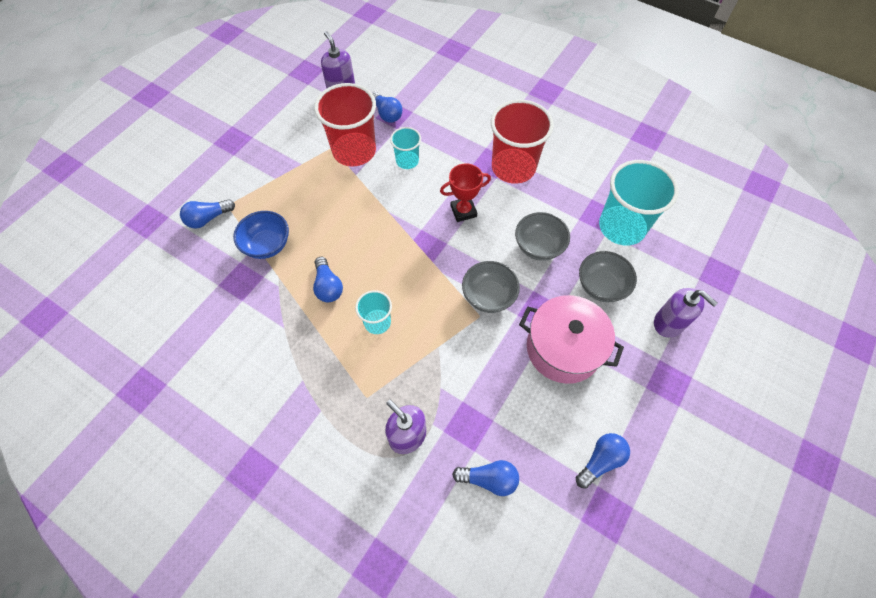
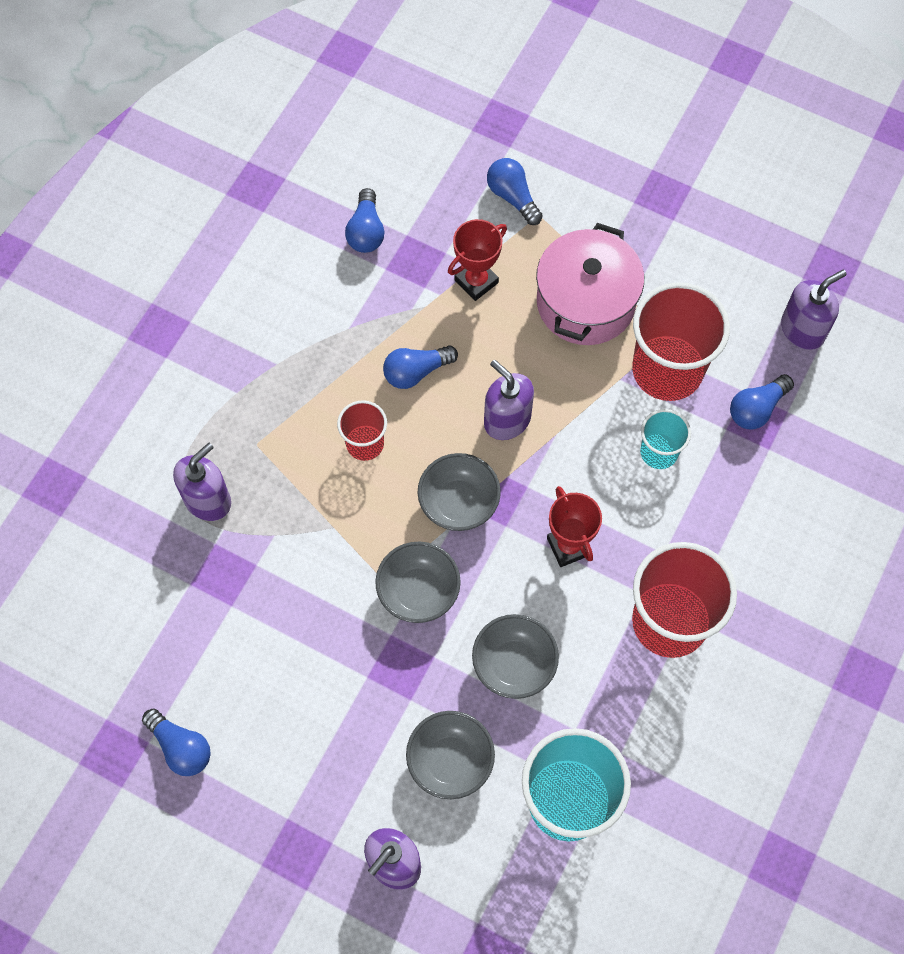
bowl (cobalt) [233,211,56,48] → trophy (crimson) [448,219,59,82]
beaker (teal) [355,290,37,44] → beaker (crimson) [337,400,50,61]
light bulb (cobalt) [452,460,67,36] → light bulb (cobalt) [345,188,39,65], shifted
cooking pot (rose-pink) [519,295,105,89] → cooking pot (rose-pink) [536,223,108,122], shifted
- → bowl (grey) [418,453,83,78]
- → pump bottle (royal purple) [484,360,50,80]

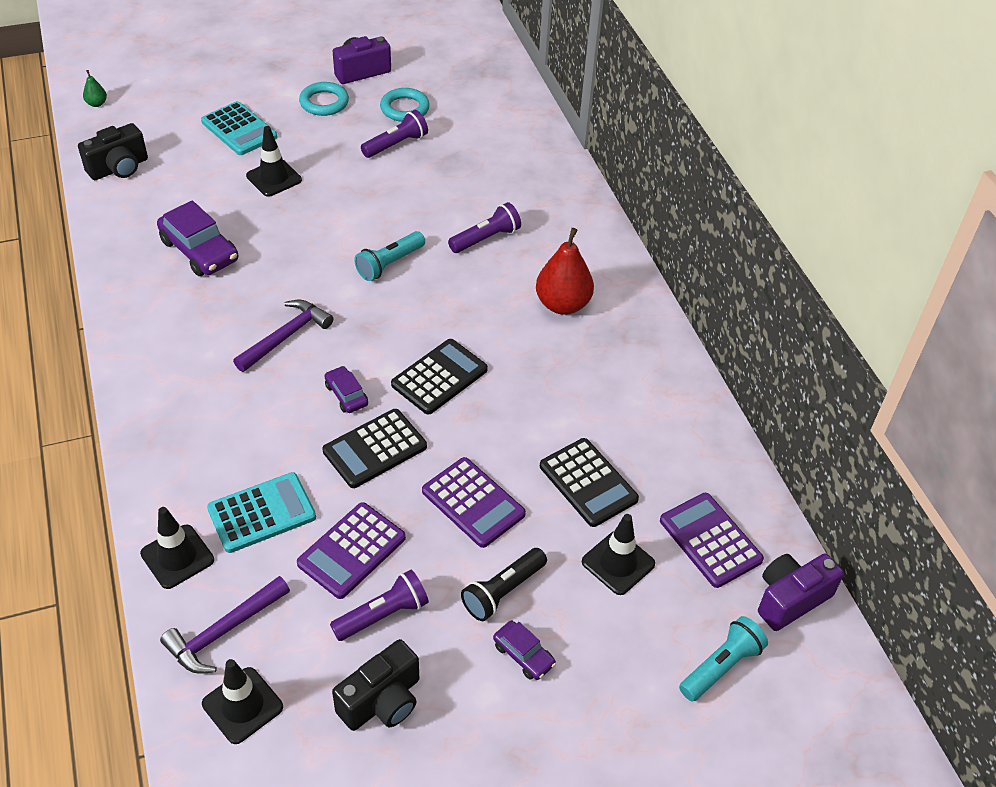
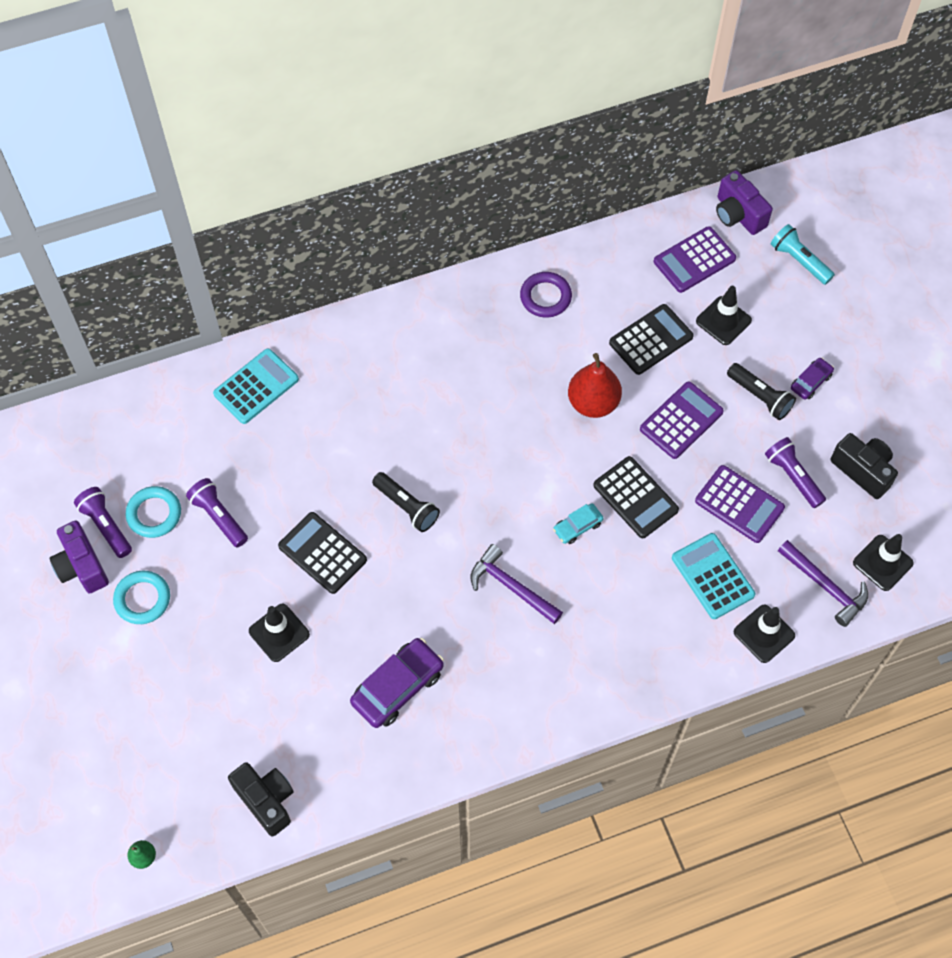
calculator (teal) [201,101,77,54] → calculator (teal) [213,349,86,75], shifted
car (royal purple) [325,366,43,47] → car (teal) [553,503,51,41]
pocket torch (teal) [354,231,71,50] → pocket torch (jet-black) [372,472,68,60]
calculator (jet-black) [391,339,97,76] → calculator (jet-black) [278,512,89,82], shifted
pocket torch (royal purple) [448,202,73,51] → pocket torch (royal purple) [74,487,58,71], shifted
pear (crimson) [536,228,58,87] → pear (crimson) [568,353,54,65], shifted
- → hoop (royal purple) [520,272,52,46]

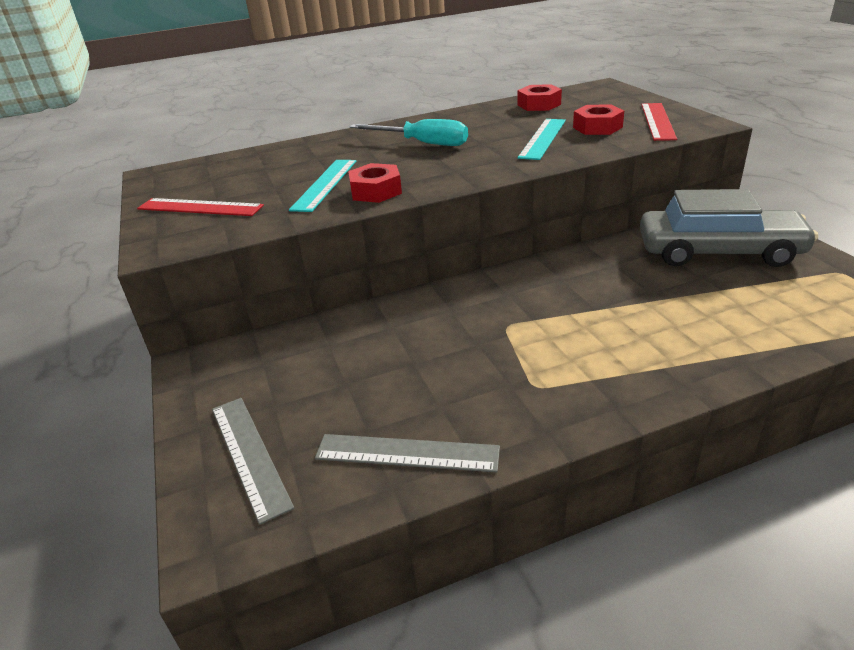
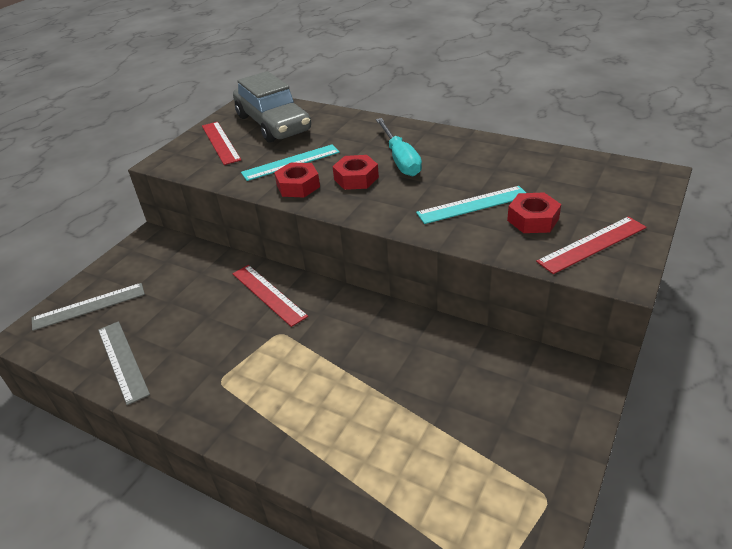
ruler (grey) [212,398,82,127] → ruler (grey) [32,283,113,48], 45 degrees clockwise
nut (crimson) [518,84,44,27] → nut (crimson) [332,155,47,35], shifted
car (grey) [640,189,178,78] → car (grey) [233,71,78,72], shifted
- → ruler (crimson) [232,265,76,62]

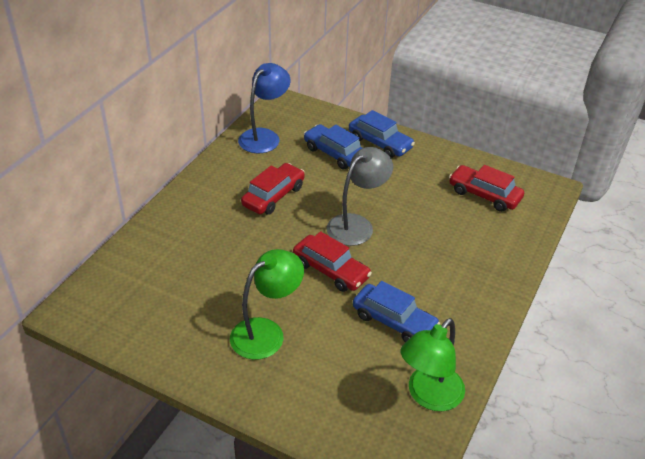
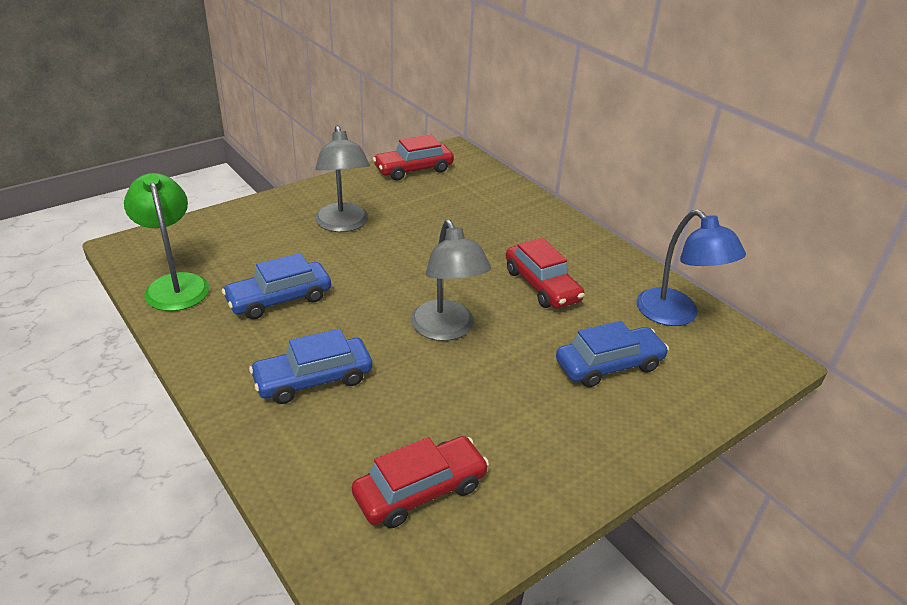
desk lamp (emerald) [230,249,74,111] → desk lamp (grey) [315,125,55,107]
car (crimson) [293,231,79,61] → car (crimson) [373,135,81,45], shifted
car (cobalt) [349,110,66,48] → car (cobalt) [249,328,123,76], shifted

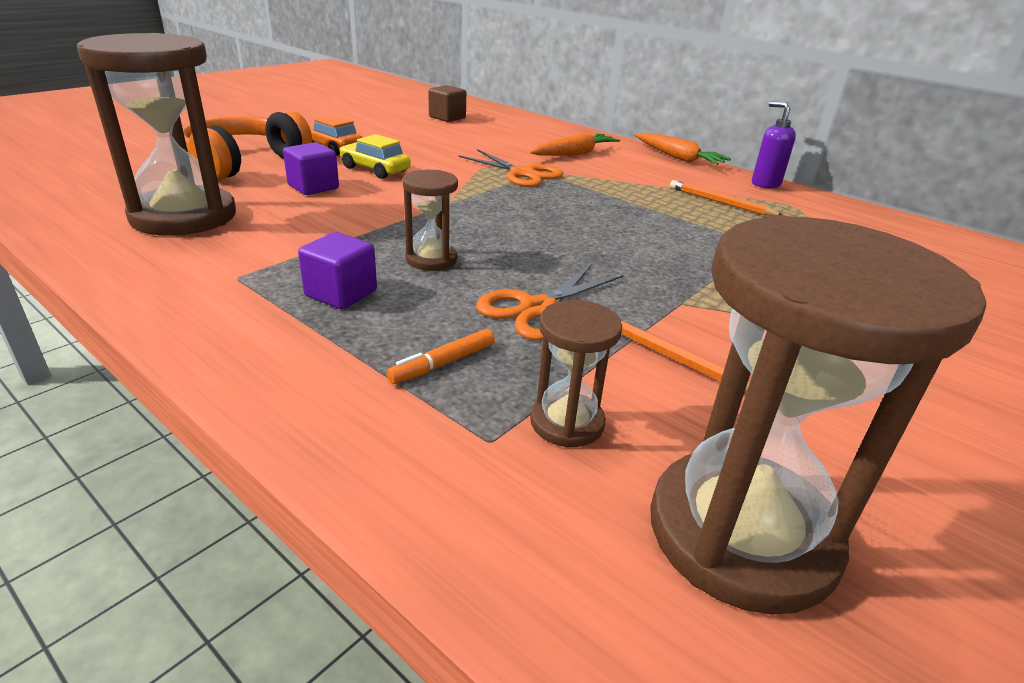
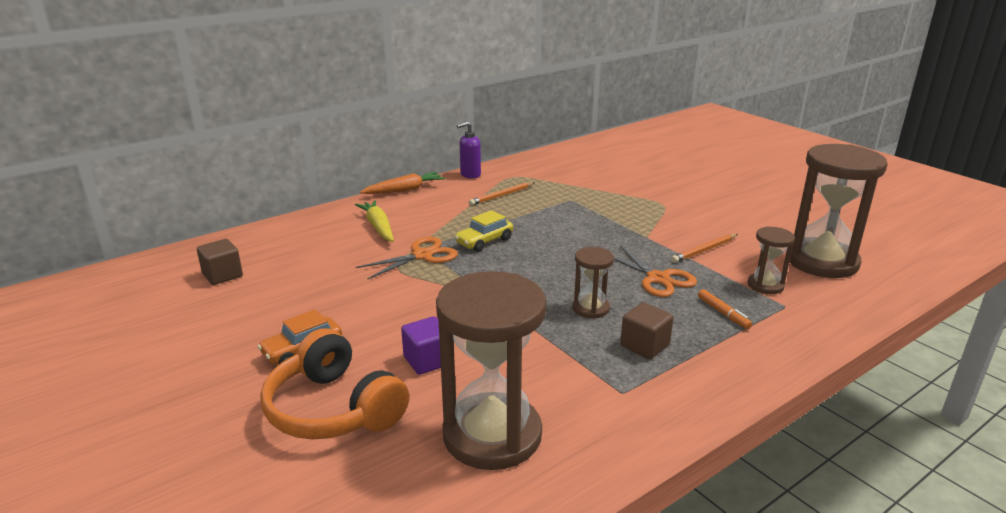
cube (royal purple) [298,232,79,78] → cube (brown) [620,302,53,57]
car (bright yellow) [339,134,72,45] → car (bright yellow) [455,210,58,42], shifted
toy carrot (orange) [530,132,90,24] → toy carrot (bright yellow) [355,200,39,42]

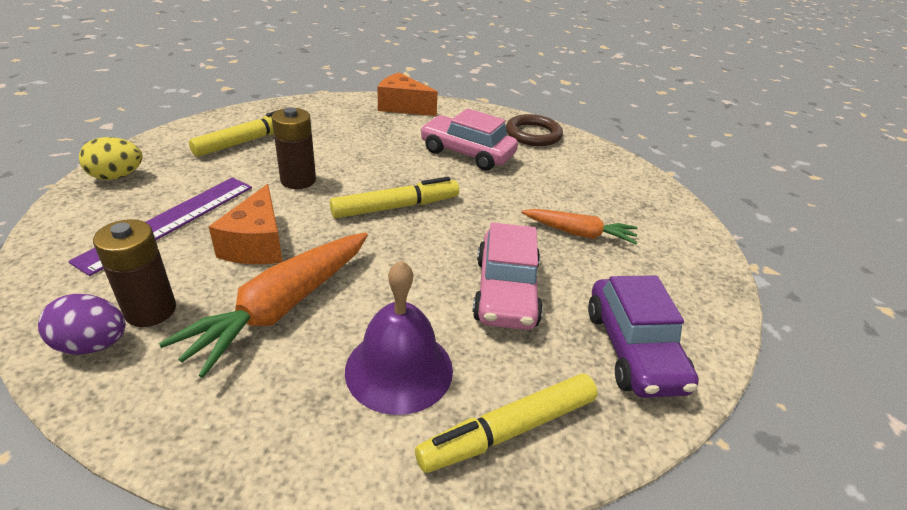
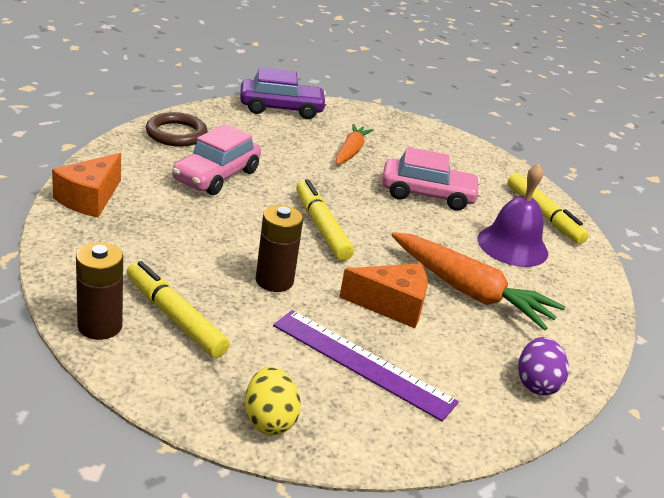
power cell (brown) [93,219,83,108] → power cell (brown) [76,242,47,98], shifted
car (royal purple) [588,275,111,123] → car (royal purple) [240,67,87,52], shifted

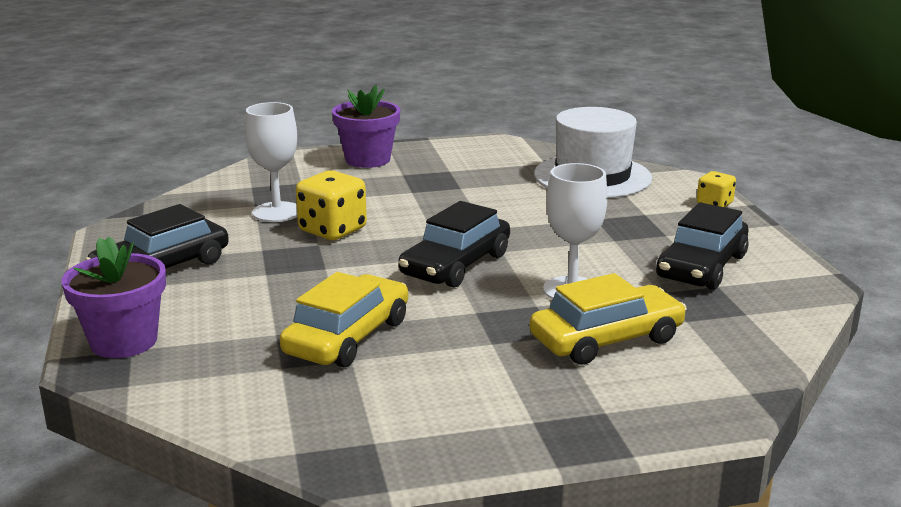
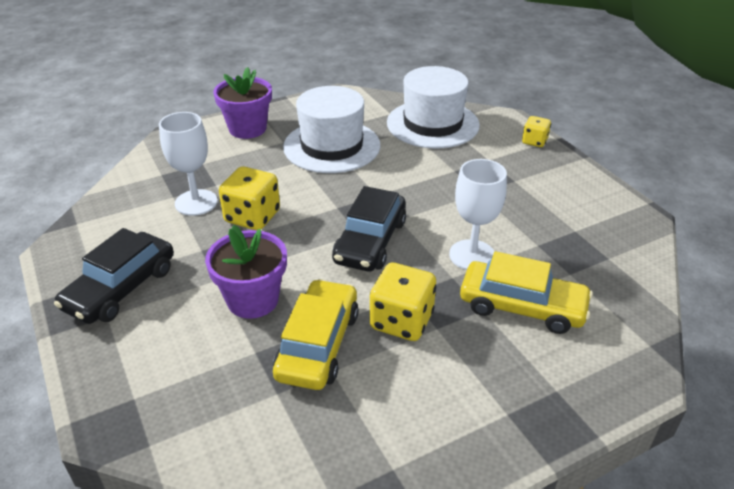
plant pot (royal purple) [62,237,104,121] → plant pot (royal purple) [205,225,82,94], shifted
car (bright yellow) [529,273,158,92] → car (bright yellow) [460,251,133,83], 60 degrees clockwise
car (jet-black) [656,202,93,88] → -
- → hat (snow-white) [283,86,97,87]
- → game die (bright yellow) [370,262,66,79]

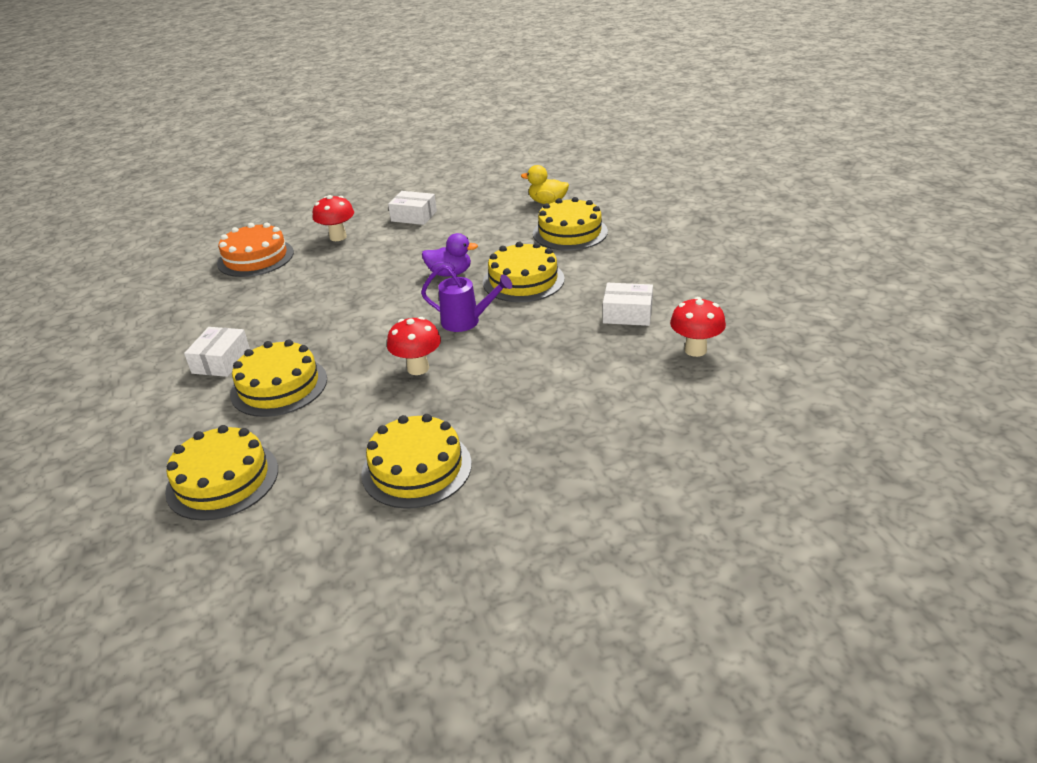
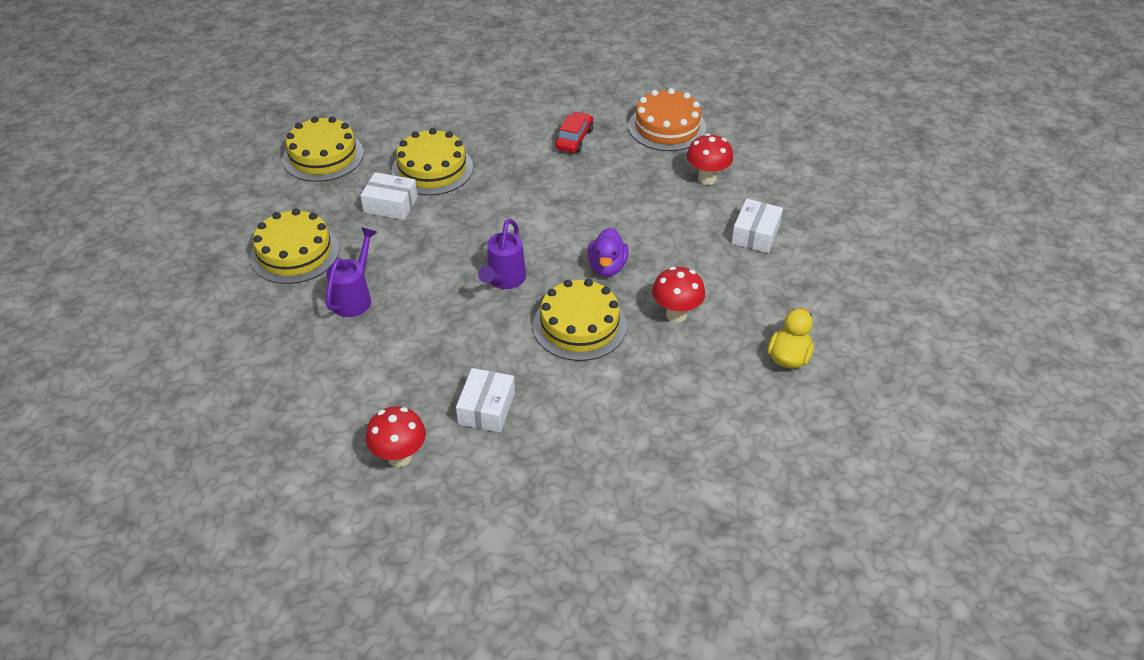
package (snow-white) [184,327,66,50] → package (snow-white) [360,172,58,48], shifted
fungus (crimson) [387,317,54,58] → fungus (crimson) [652,267,53,55], shifted
cake (bright yellow) [533,197,75,54] → -
- → sprinkling can (royal purple) [326,227,51,90]
- → car (crimson) [555,112,39,41]

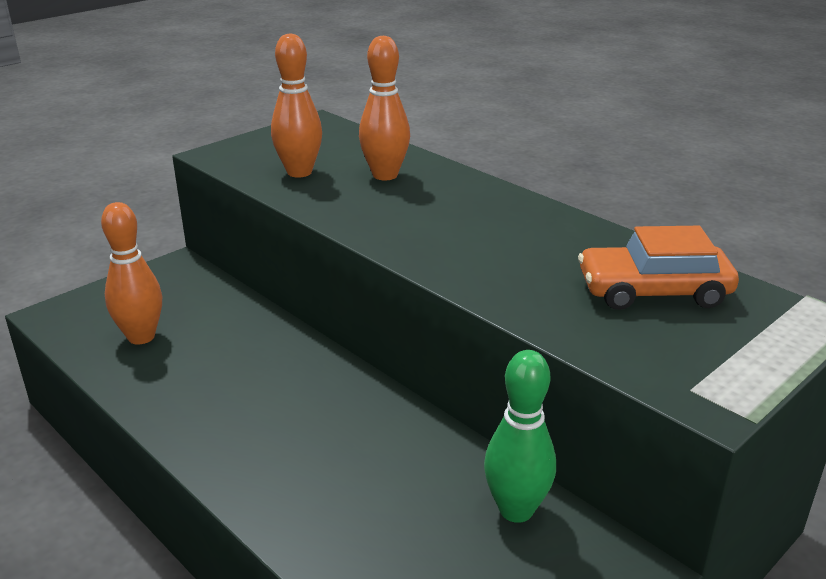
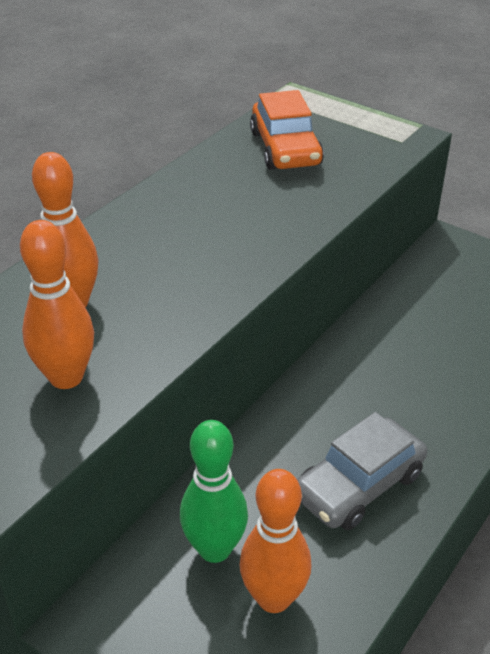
tenpin (emerald) [484,350,72,173] → tenpin (emerald) [180,420,68,143], shifted
- → car (grey) [297,412,130,118]

